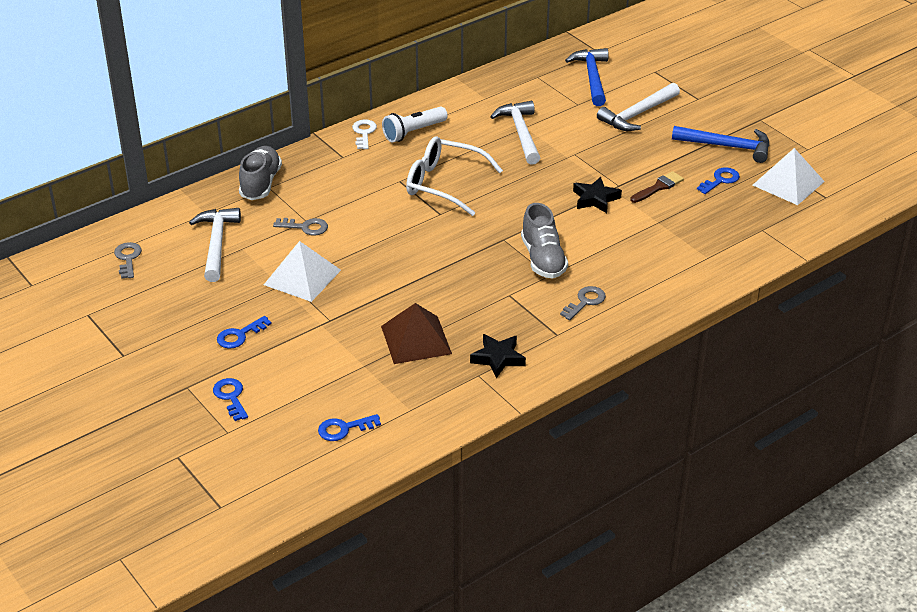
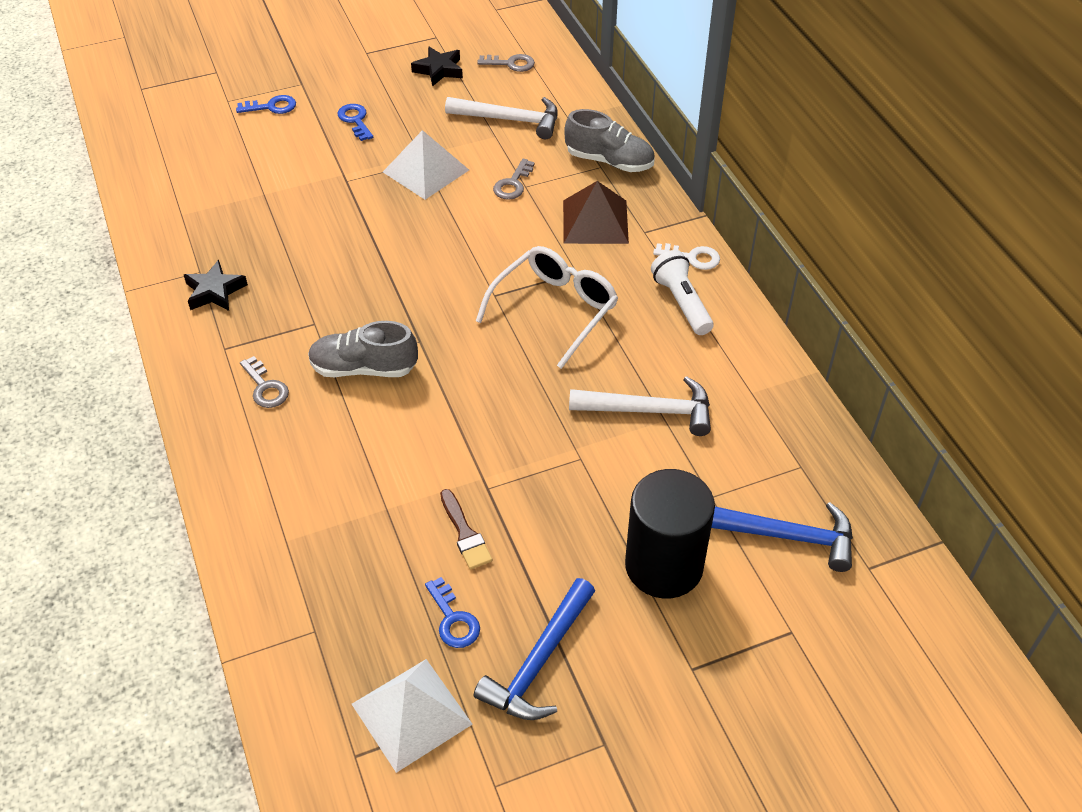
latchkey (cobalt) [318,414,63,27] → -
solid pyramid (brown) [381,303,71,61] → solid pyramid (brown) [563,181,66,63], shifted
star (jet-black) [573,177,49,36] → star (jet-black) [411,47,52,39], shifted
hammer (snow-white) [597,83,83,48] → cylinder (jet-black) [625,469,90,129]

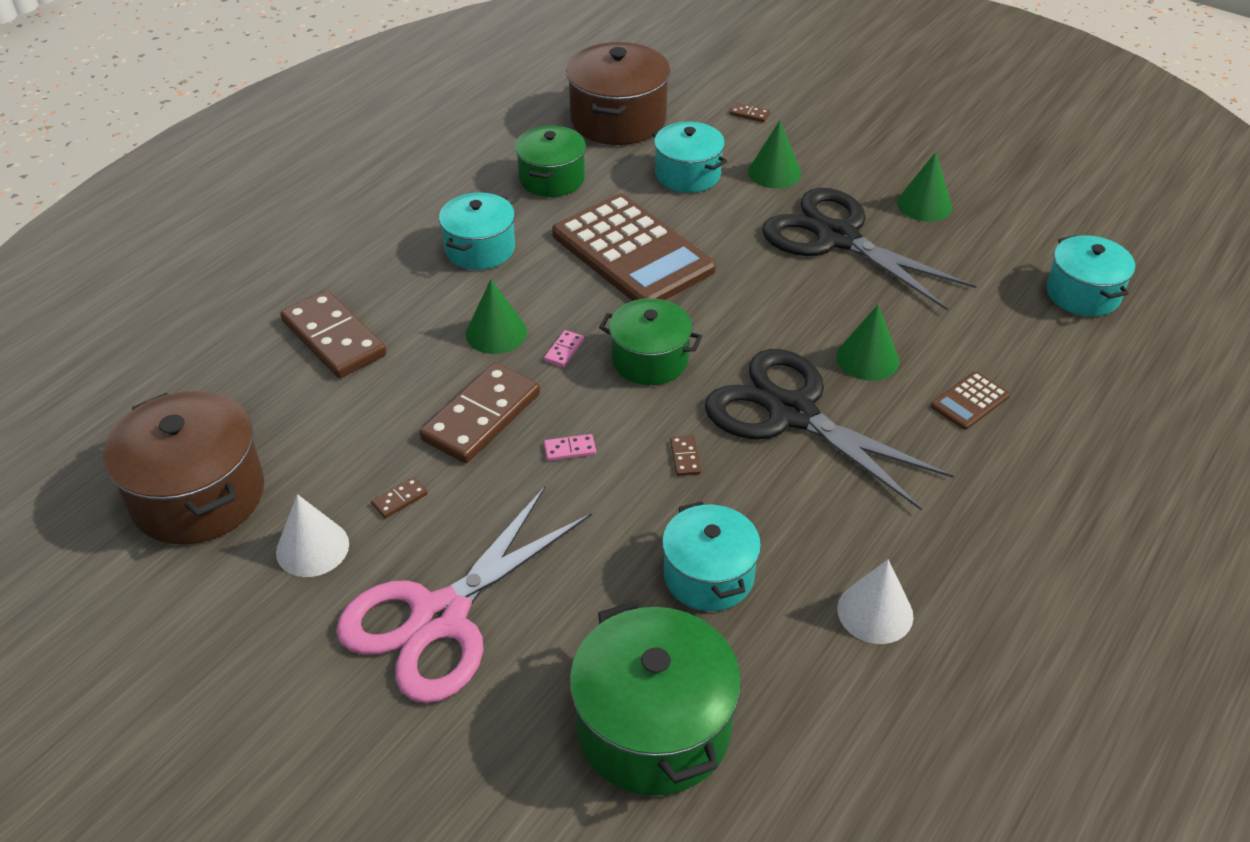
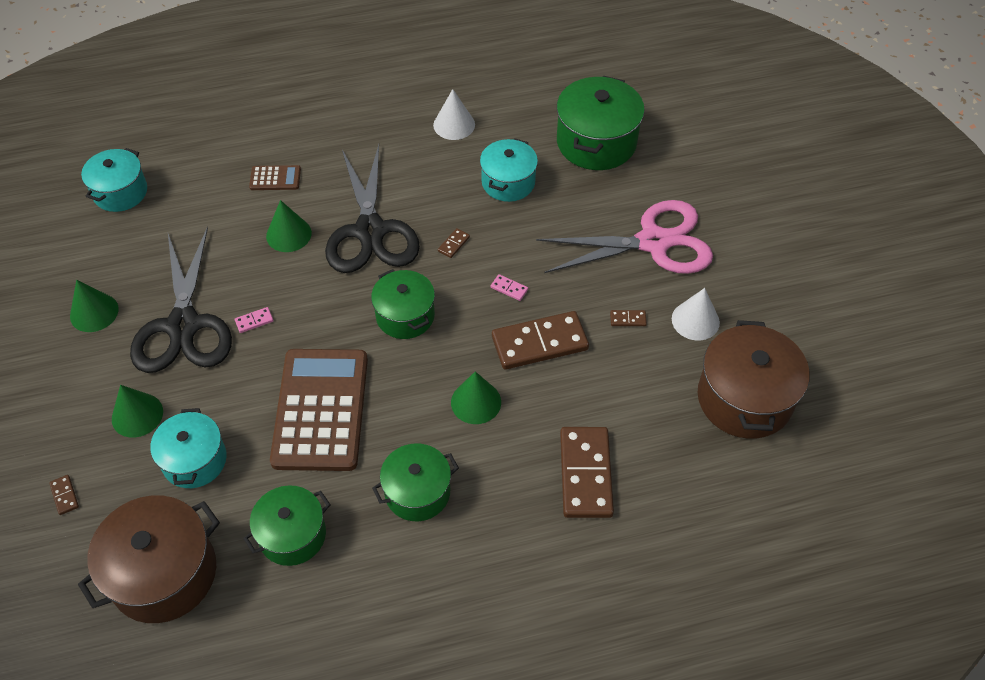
cooking pot (teal) [439,192,76,78] → cooking pot (emerald) [372,443,87,78]
domino piece (rose-pink) [544,330,40,37] → domino piece (rose-pink) [235,307,39,26], shifted

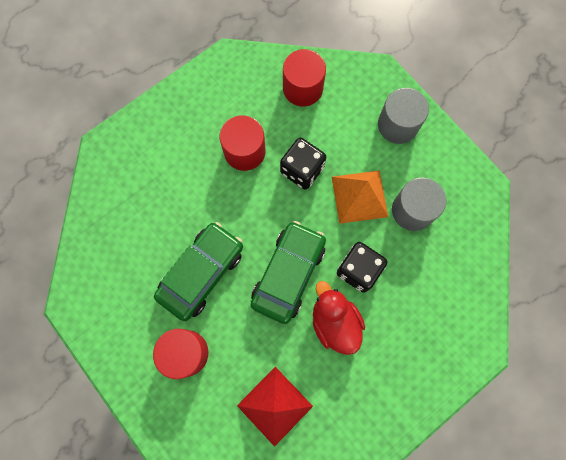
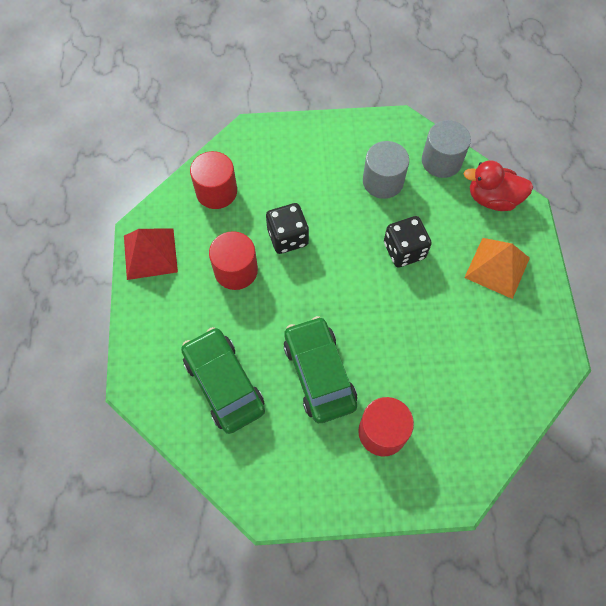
solid pyramid (crimson) [237,367,76,80] → solid pyramid (crimson) [124,228,54,52], shifted
car (emerald) [251,221,75,103] → car (emerald) [181,327,84,107], shifted
toy duck (crimson) [313,281,52,74] → toy duck (crimson) [463,160,70,51], shifted
solid pyramid (orange) [332,170,56,54] → solid pyramid (orange) [464,238,66,61], shifted
cylinder (grey) [378,88,51,56] → cylinder (grey) [422,120,49,58], shifted

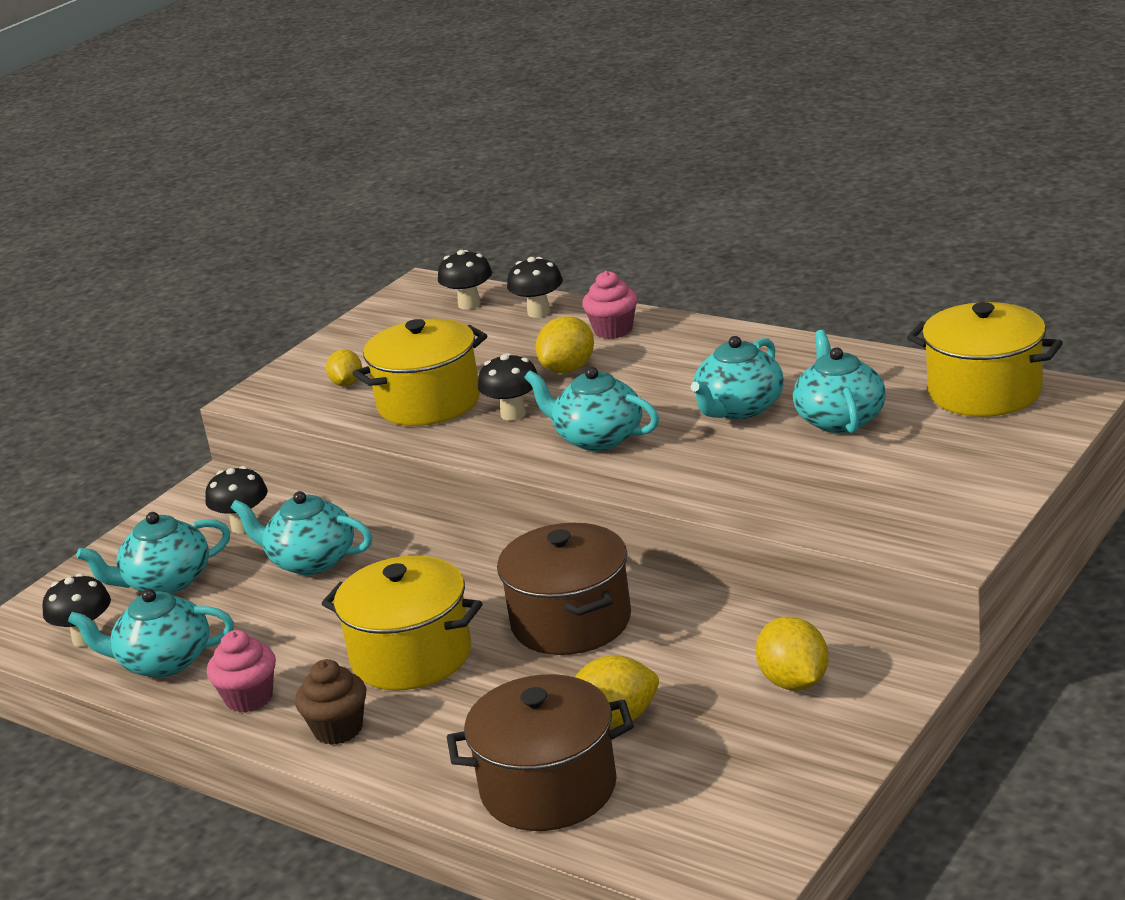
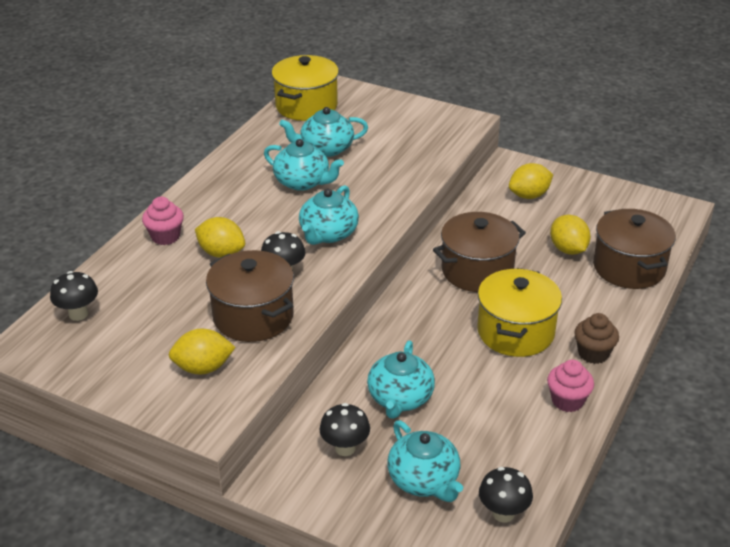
teapot (teal) [68,589,166,89] → -
citrus fruit (bright yellow) [326,349,36,37] → citrus fruit (bright yellow) [169,329,67,46], x1.52
cooking pot (bright yellow) [352,319,135,107] → cooking pot (brown) [206,250,88,92]
fungus (jet-black) [507,257,56,61] → -

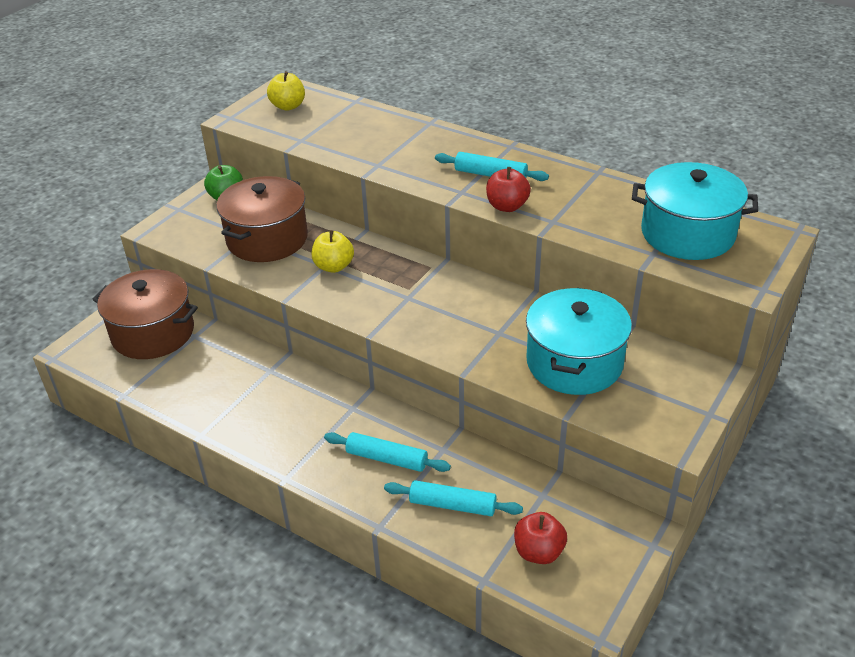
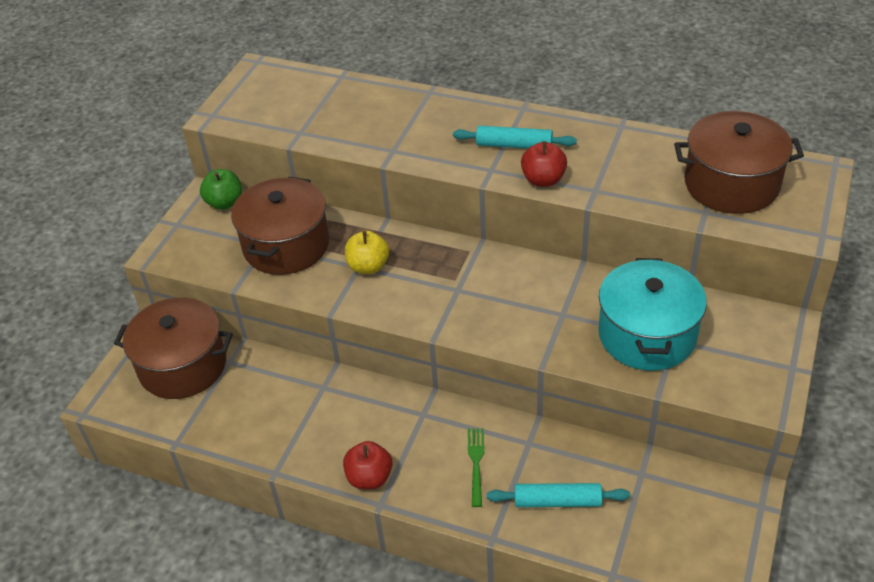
apple fruit (bright yellow) [267,71,38,40] → -
pastry roller (teal) [324,432,127,40] → dinner fork (emerald) [468,428,16,79]
apple fruit (crimson) [514,512,53,52] → apple fruit (crimson) [343,441,50,48], shifted
cooking pot (teal) [632,162,126,98] → cooking pot (brown) [674,111,130,103]

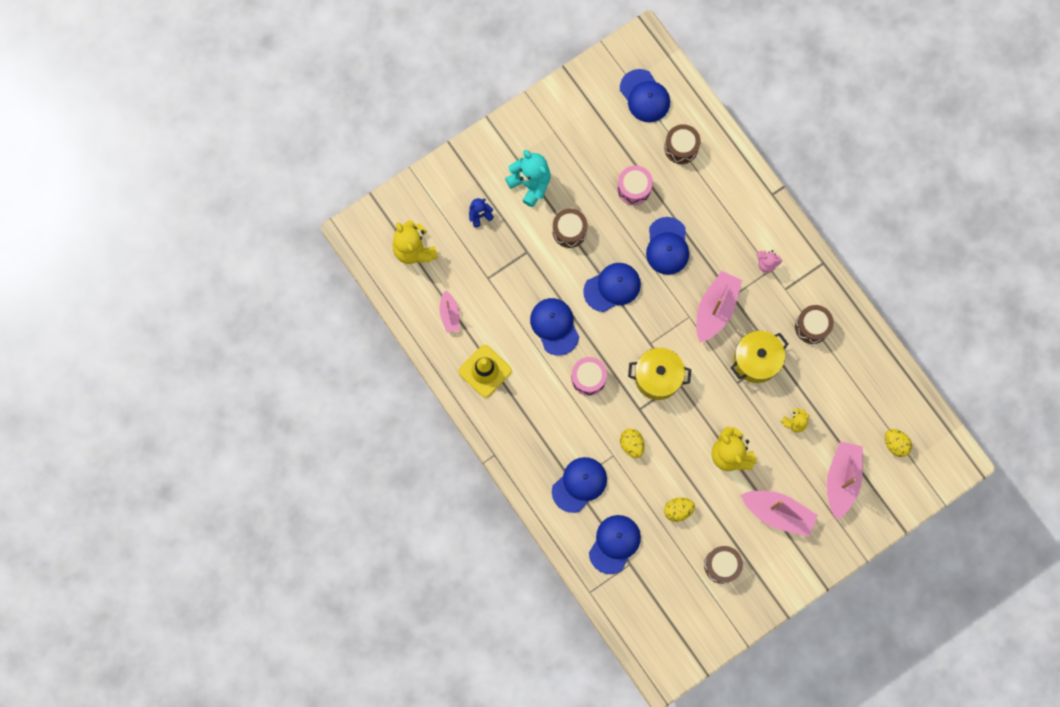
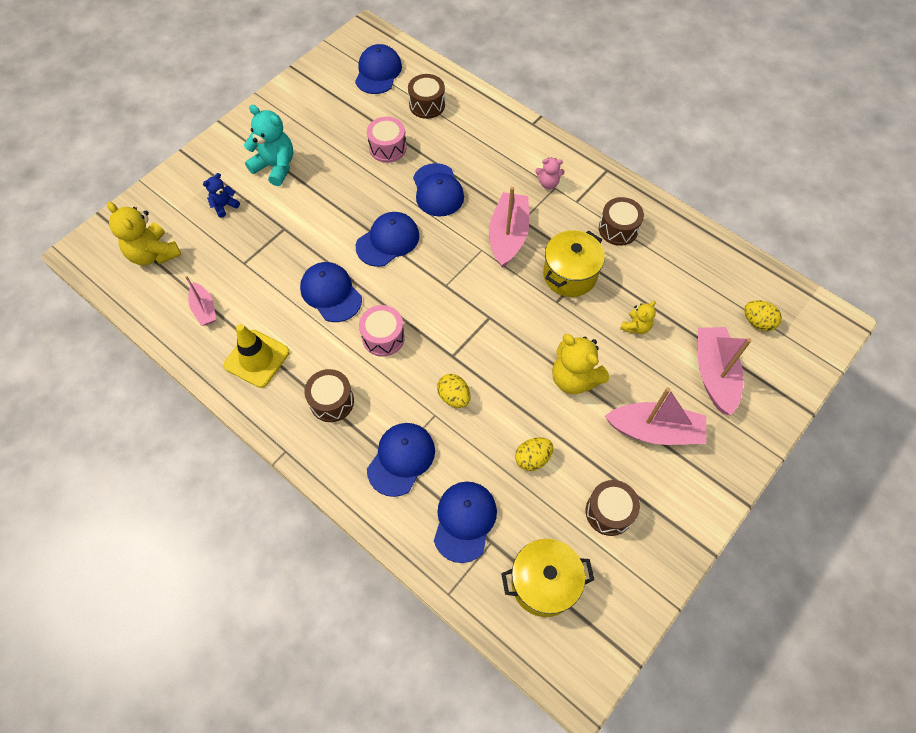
toy drum (brown) [552,209,36,39] → toy drum (brown) [304,369,50,53], shifted
baseball cap (cobalt) [620,69,50,53] → baseball cap (cobalt) [355,44,47,50], 120 degrees counterclockwise
cooking pot (bright yellow) [628,348,63,52] → cooking pot (bright yellow) [501,539,93,78], shifted

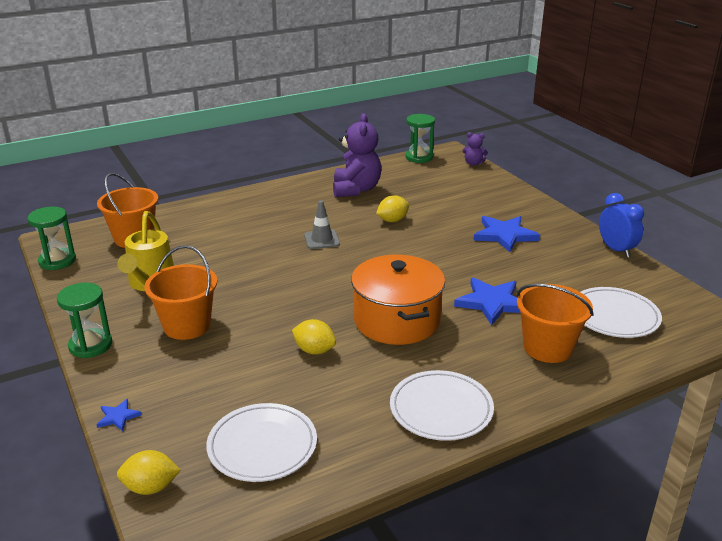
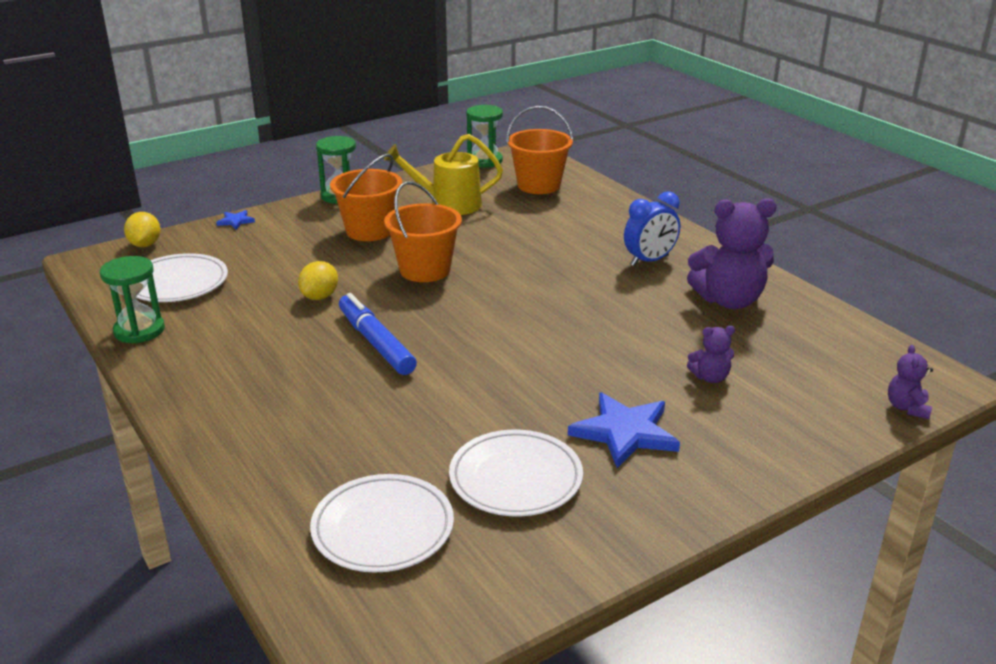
traffic cone (grey) [304,200,36,49] → -
cooking pot (orange) [351,255,94,90] → marker pen (cobalt) [339,293,78,82]
citrus fruit (bright yellow) [376,196,33,26] → -
flat dish (snow-white) [390,370,104,71] → flat dish (snow-white) [449,430,134,86], shifted
sand timer (emerald) [405,114,30,49] → sand timer (emerald) [100,256,65,87], shifted
star (cobalt) [454,277,67,48] → -
pail (orange) [517,284,77,79] → pail (orange) [384,181,78,101], shifted
clock (cobalt) [599,193,45,64] → clock (cobalt) [624,191,56,75], shifted
- → stuffed bear (royal purple) [687,326,48,57]

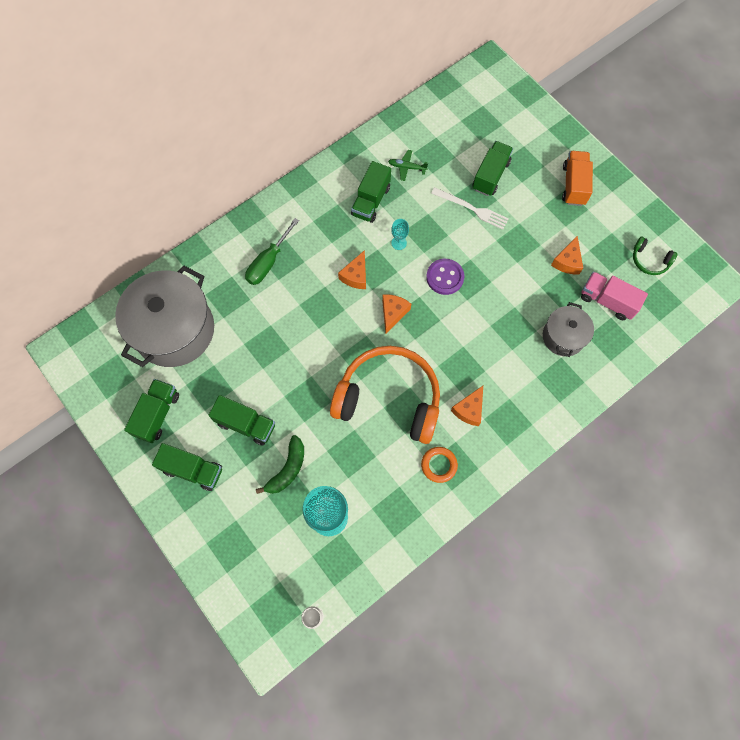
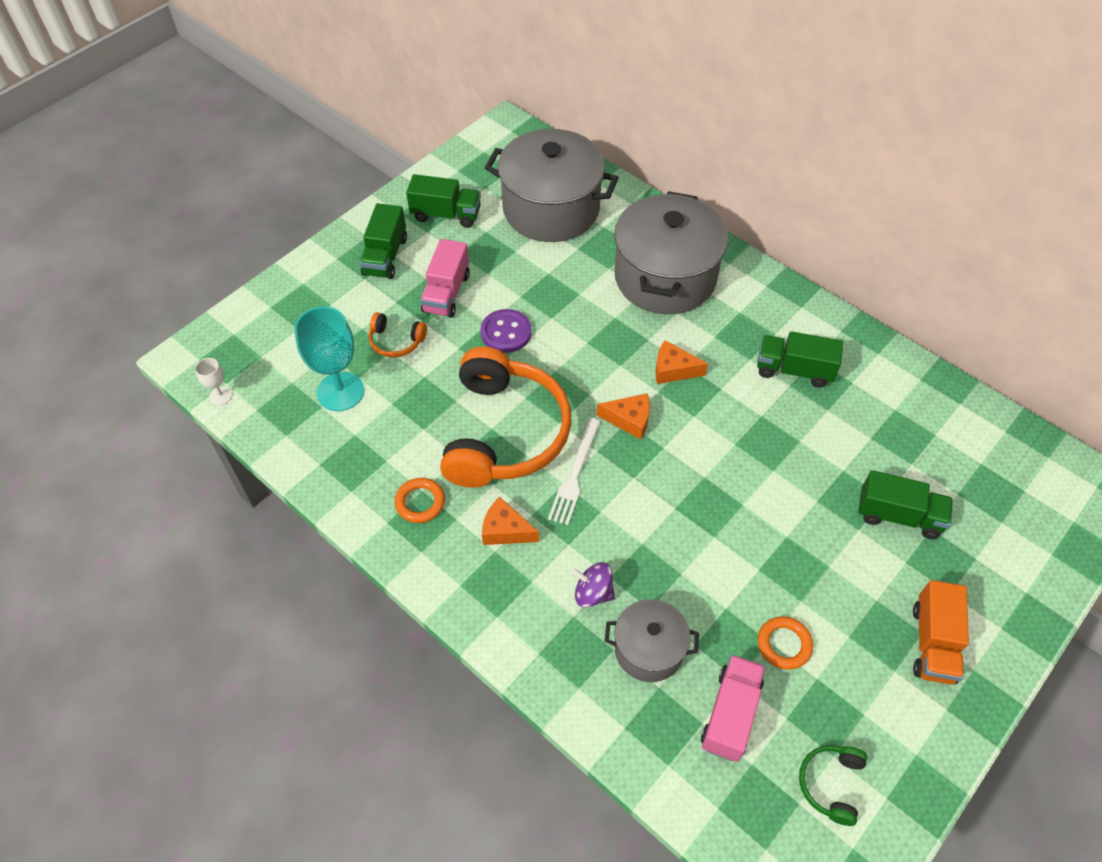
lorry (emerald) [209,395,66,51] → lorry (rose-pink) [420,239,50,79]
hand screwdriver (emerald) [245,218,54,67] → cooking pot (grey) [614,191,114,123]
toy banana (emerald) [256,435,48,59] → headphones (orange) [369,312,58,46]
toy plane (emerald) [388,150,40,31] → -
chalice (teal) [391,219,18,31] → -
button (royal purple) [426,259,38,36] → button (royal purple) [480,309,52,44], shifted
dinner fork (snow-white) [431,187,78,43] → dinner fork (snow-white) [548,418,53,107], shifted
piece of cheese (orange) [551,236,32,38] → hoop (orange) [758,616,55,53]
lorry (orange) [562,151,31,55] → lorry (orange) [913,580,56,105], 105 degrees clockwise
- → whirligig (royal purple) [571,562,44,46]

